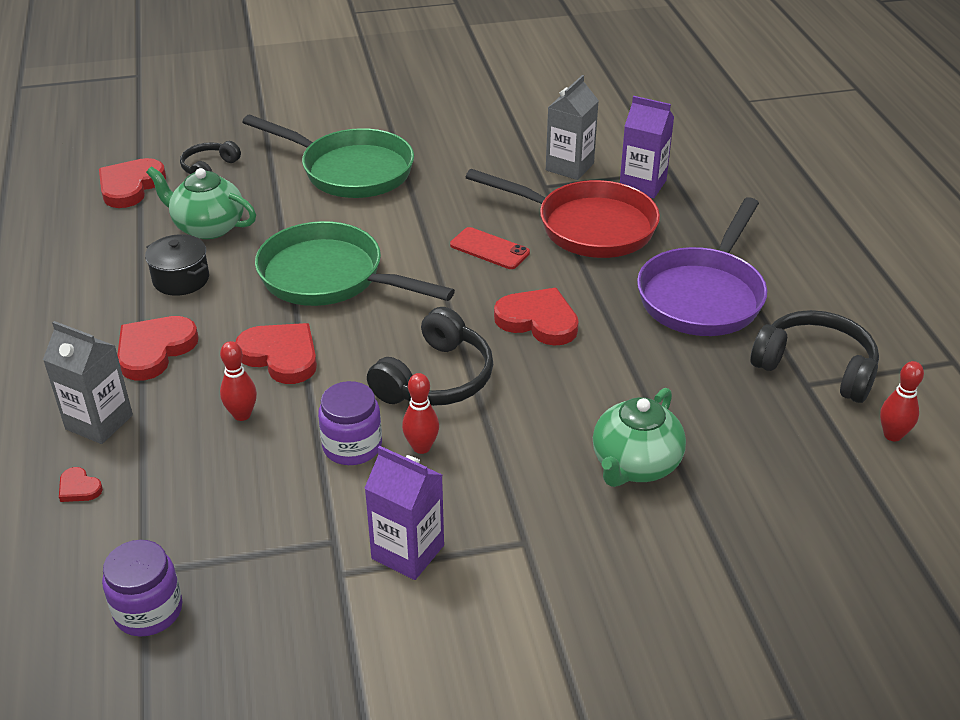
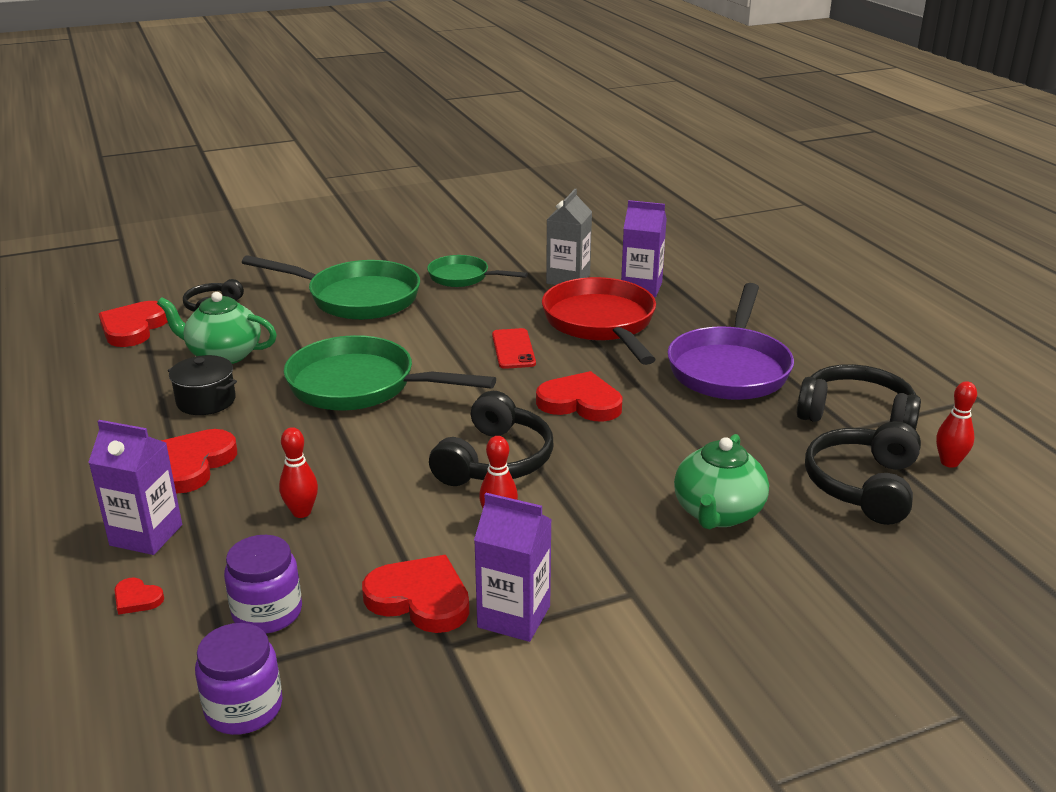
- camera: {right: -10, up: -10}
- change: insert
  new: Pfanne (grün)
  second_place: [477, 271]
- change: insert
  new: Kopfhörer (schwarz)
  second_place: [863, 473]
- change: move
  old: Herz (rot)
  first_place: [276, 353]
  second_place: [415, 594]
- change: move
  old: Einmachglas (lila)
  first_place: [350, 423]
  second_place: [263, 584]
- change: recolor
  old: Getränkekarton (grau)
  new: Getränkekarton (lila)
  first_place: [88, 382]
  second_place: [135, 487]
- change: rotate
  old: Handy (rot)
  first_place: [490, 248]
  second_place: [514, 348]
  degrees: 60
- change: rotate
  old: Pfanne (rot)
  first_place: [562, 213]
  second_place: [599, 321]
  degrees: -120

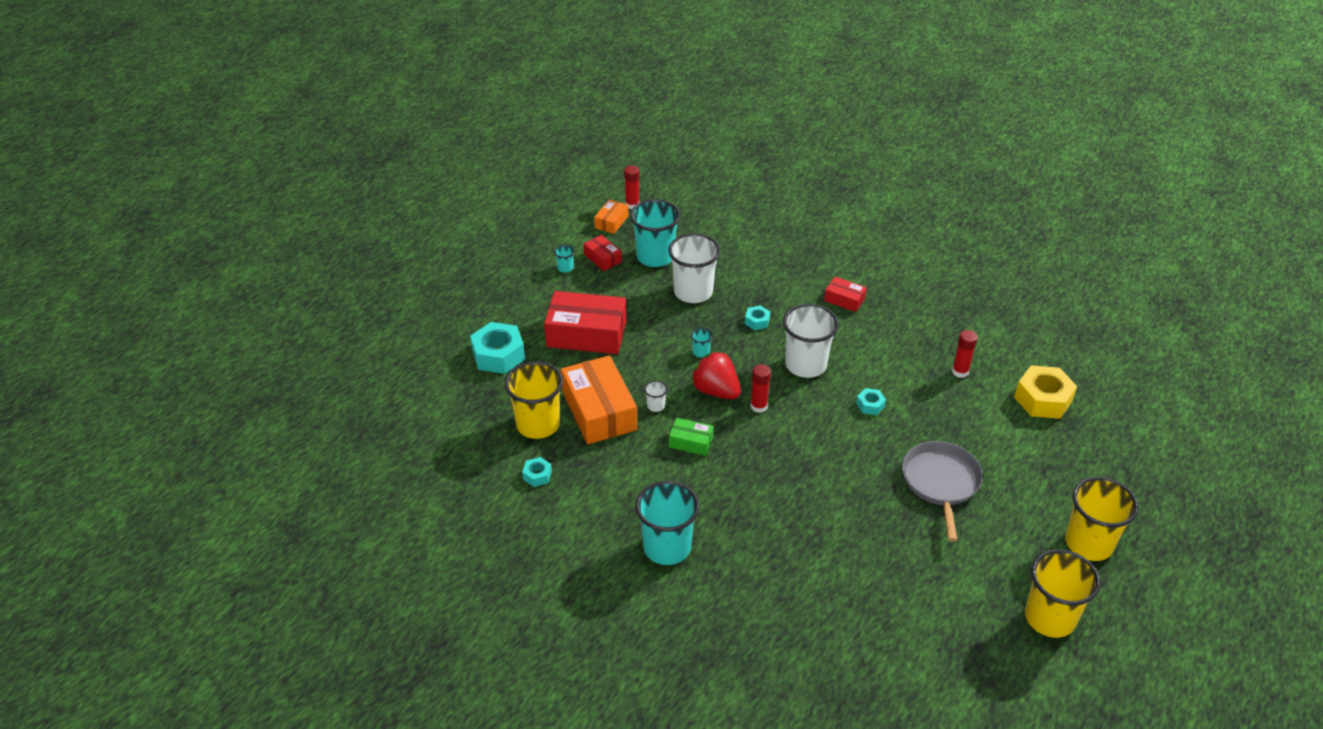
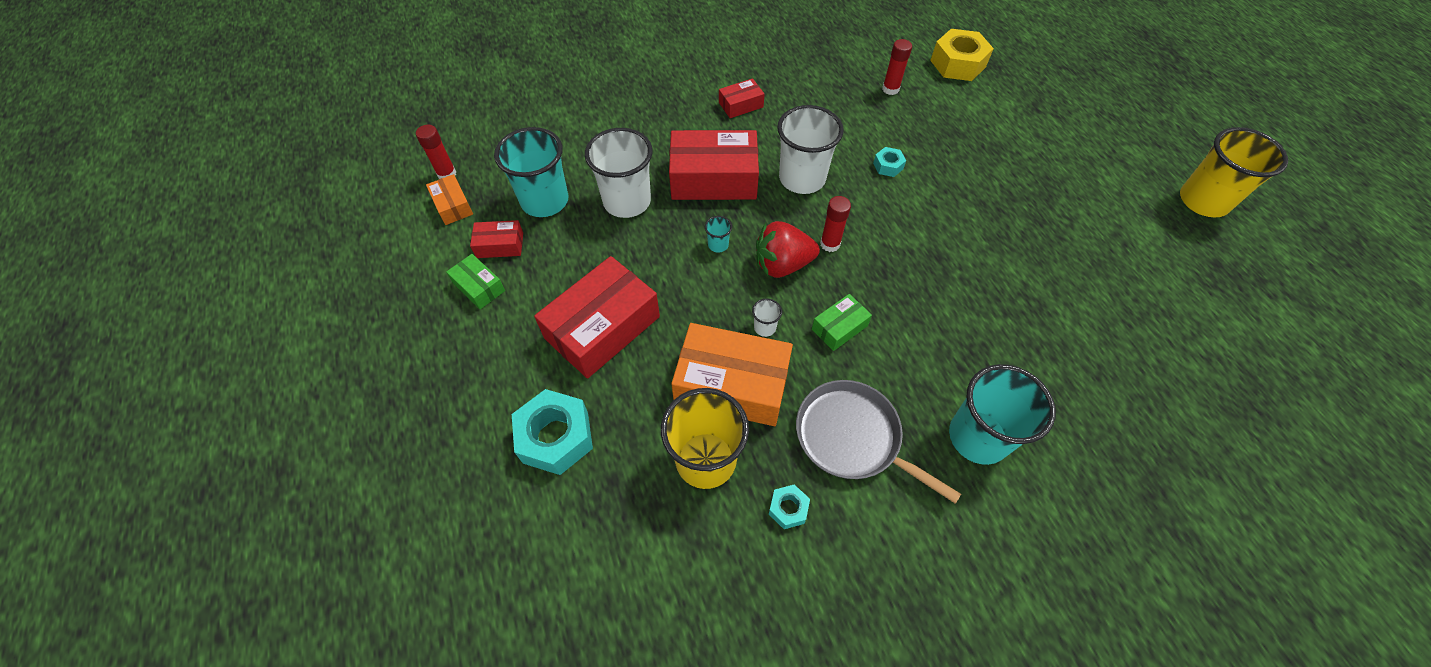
- camera: {right: -55, up: 15}
- change: delete
  old: Becher (gelb)
  first_place: [1102, 519]
- change: move
  old: Pfanne (grau)
  first_place: [942, 491]
  second_place: [878, 442]
- change: replace
  old: Becher (türkis)
  new: Schachtel (grün)
  first_place: [564, 259]
  second_place: [475, 281]
- change: replace
  old: Sechskantmutter (türkis)
  new: Schachtel (rot)
  first_place: [757, 318]
  second_place: [714, 165]

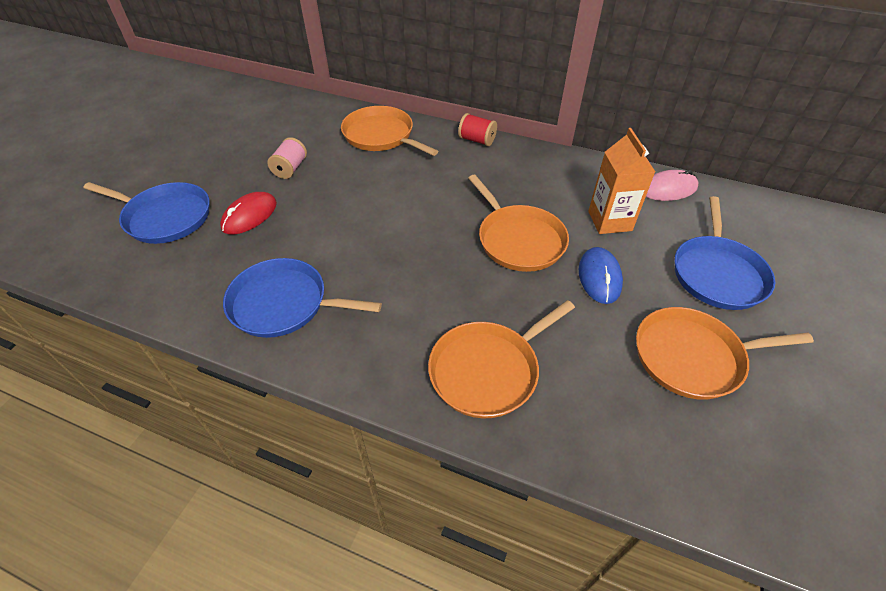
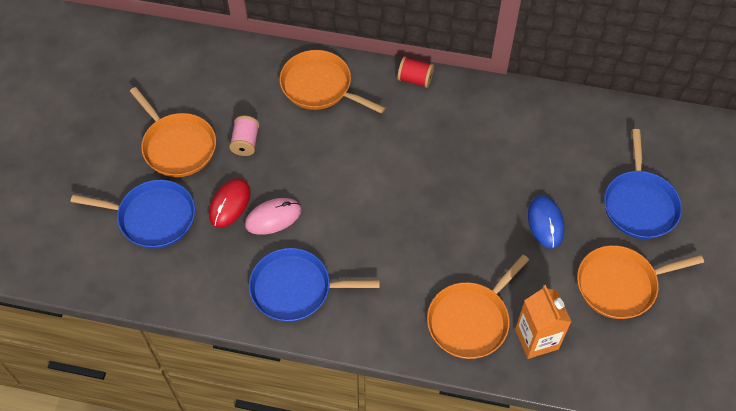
- camera: {right: -10, up: 10}
- change: move
  old: Pfanne (orange)
  first_place: [518, 223]
  second_place: [173, 132]
- change: move
  old: Getränkekarton (orange)
  first_place: [621, 181]
  second_place: [543, 322]
- change: move
  old: Computermaus (rosa)
  first_place: [672, 185]
  second_place: [273, 216]

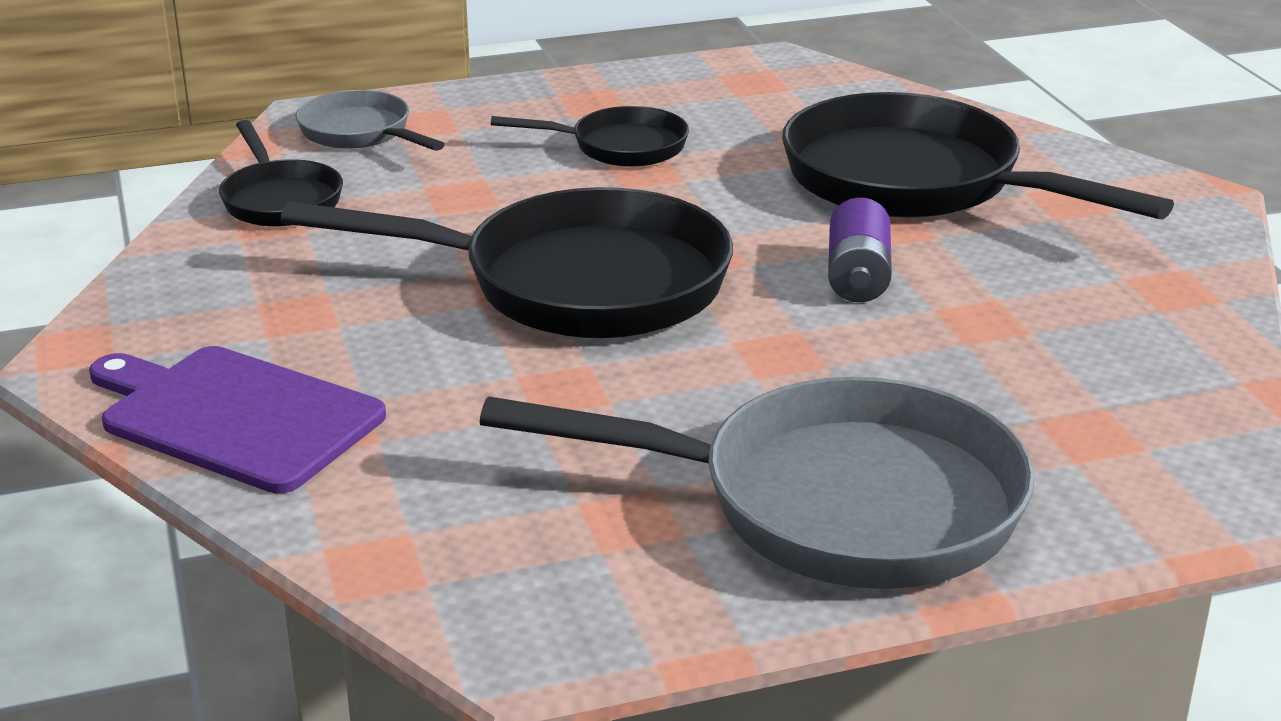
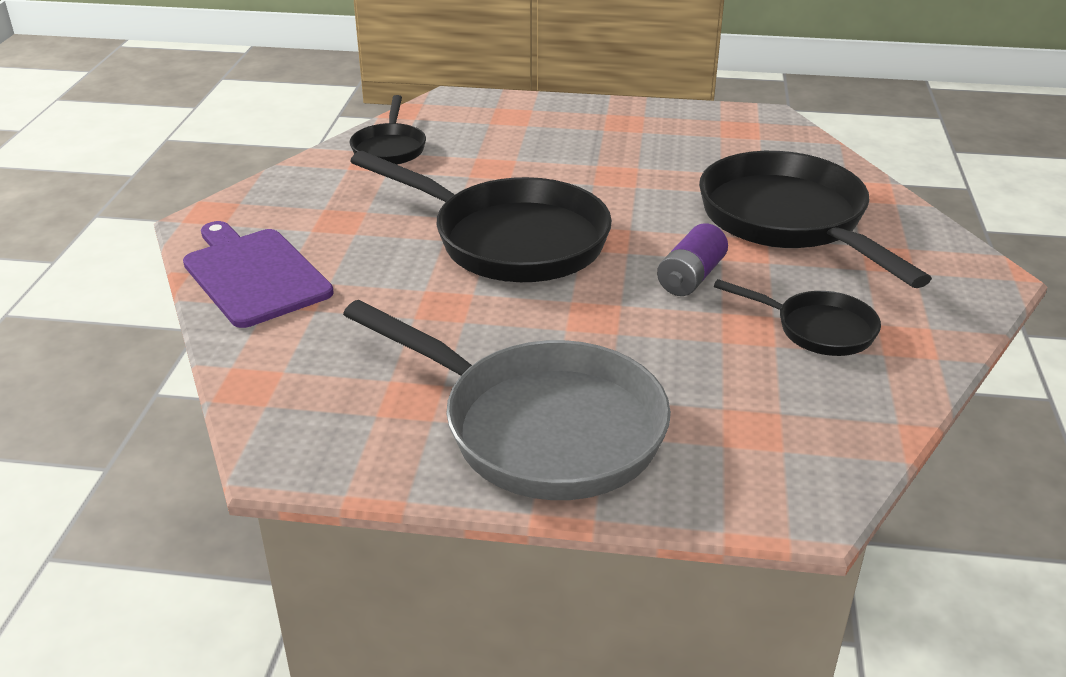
- camera: {right: 25, up: 5}
- change: delete
  old: Pfanne (grau)
  first_place: [370, 120]
- change: move
  old: Pfanne (schwarz)
  first_place: [590, 136]
  second_place: [797, 317]

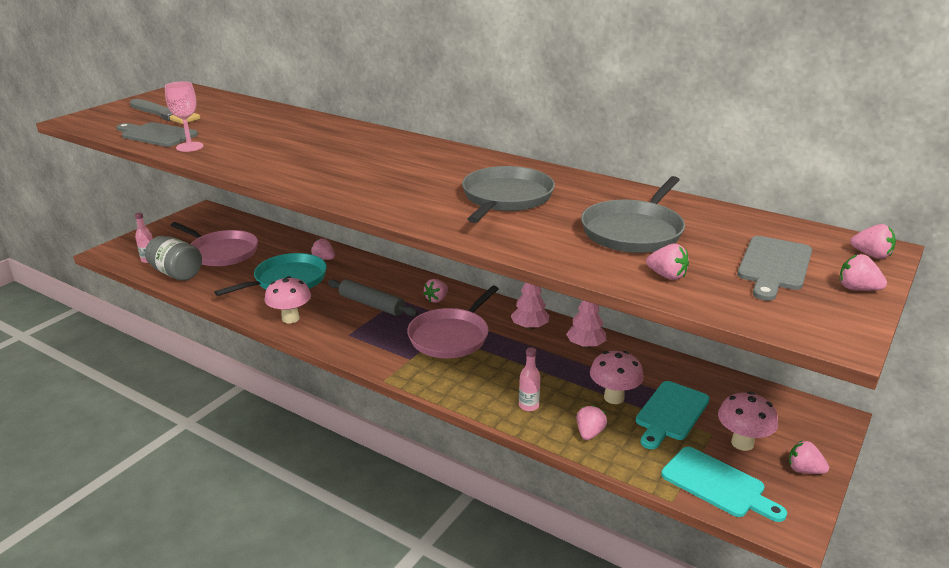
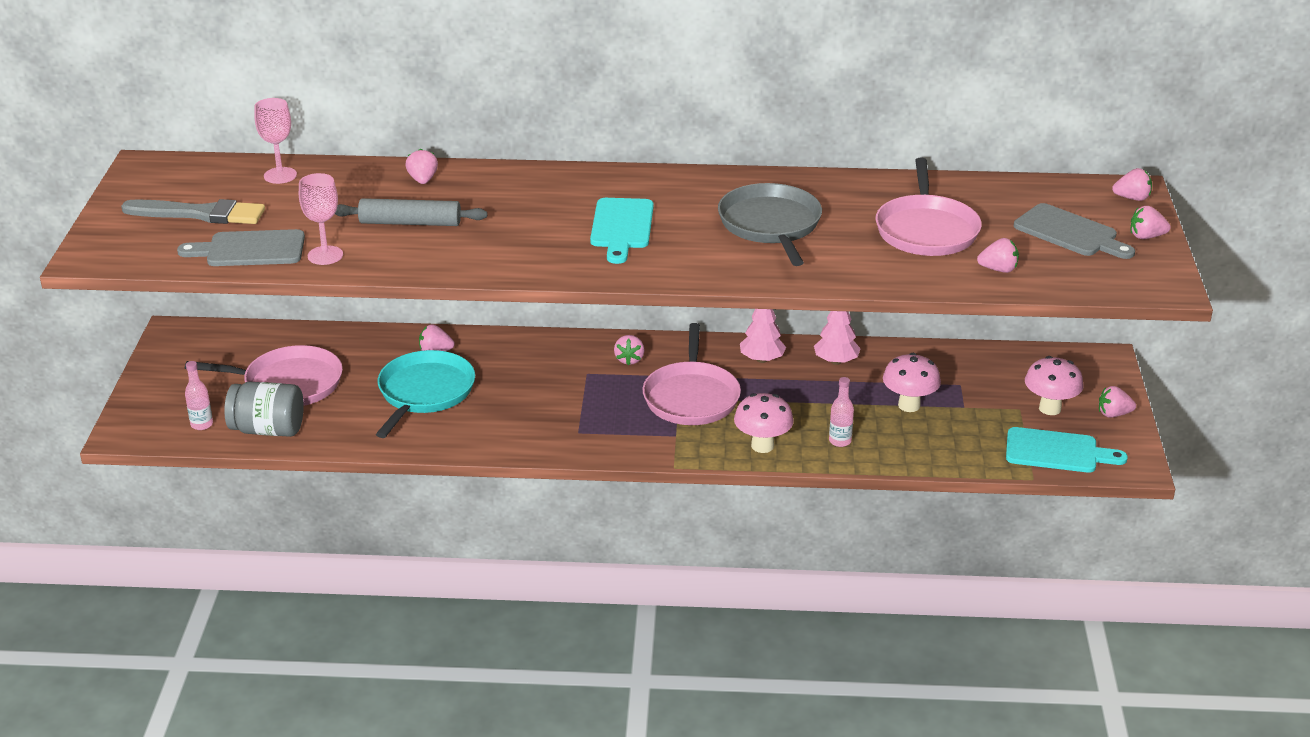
- camera: {right: -30, up: 5}
- change: insert
  new: Kelch (rosa)
  second_place: [275, 141]
- change: move
  old: Pilz (rosa)
  first_place: [288, 299]
  second_place: [764, 423]
- change: move
  old: Nudelholz (grau)
  first_place: [373, 297]
  second_place: [411, 212]
- change: move
  old: Erdbeere (rosa)
  first_place: [591, 422]
  second_place: [421, 166]
- change: move
  old: Schneidebrett (türkis)
  first_place: [673, 415]
  second_place: [622, 231]
- change: recolor
  old: Pfanne (grau)
  new: Pfanne (rosa)
  first_place: [633, 214]
  second_place: [928, 207]
- change: rotate
  old: Schneidebrett (grau)
  first_place: [774, 268]
  second_place: [1074, 231]
  degrees: -45

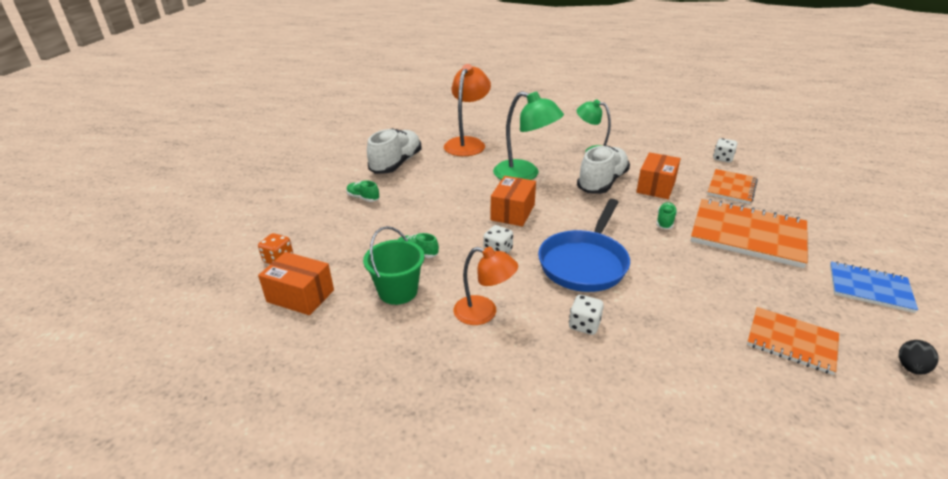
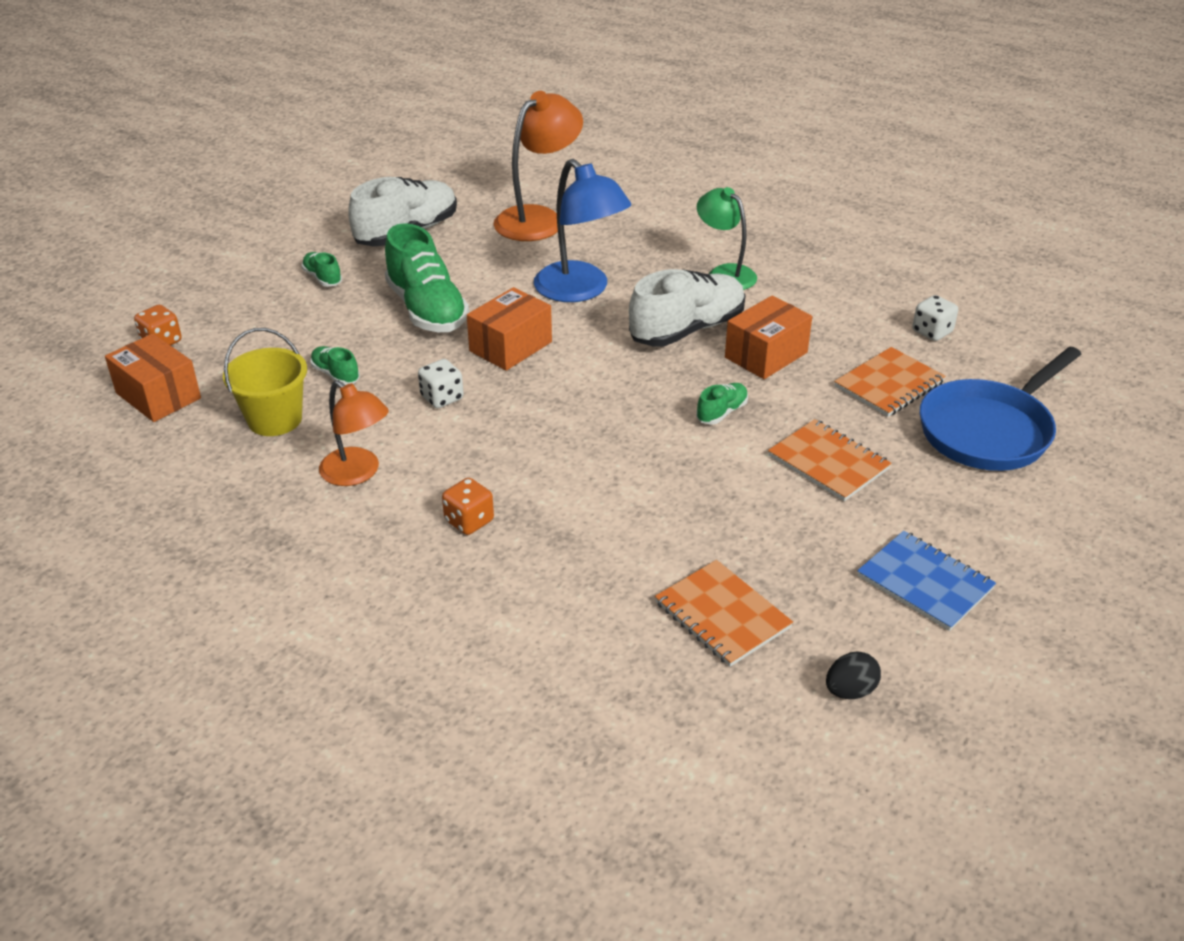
- camera: {right: 20, up: 5}
- change: insert
  new: Schuh (grün)
  second_place: [427, 277]
- change: move
  old: Pfanne (blau)
  first_place: [584, 245]
  second_place: [1000, 408]
- change: recolor
  old: Eimer (grün)
  new: Eimer (gelb)
  first_place: [394, 265]
  second_place: [265, 382]
- change: recolor
  old: Lampe (grün)
  new: Lampe (blau)
  first_place: [528, 135]
  second_place: [582, 230]
- change: recolor
  old: Spielwürfel (weiß)
  new: Spielwürfel (orange)
  first_place: [586, 315]
  second_place: [468, 506]
- change: resize
  old: Notizbuch (orange)
  first_place: [749, 233]
  second_place: [830, 460]
  factor: 0.59

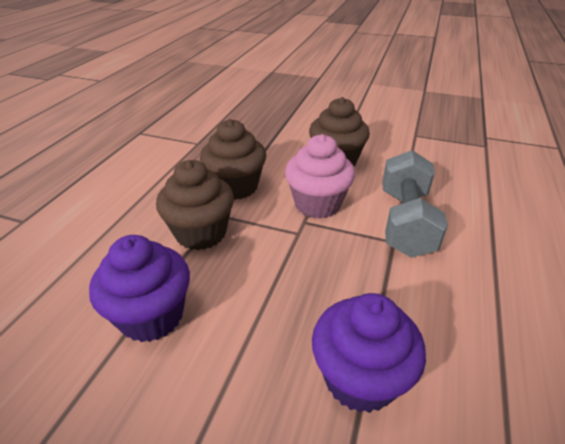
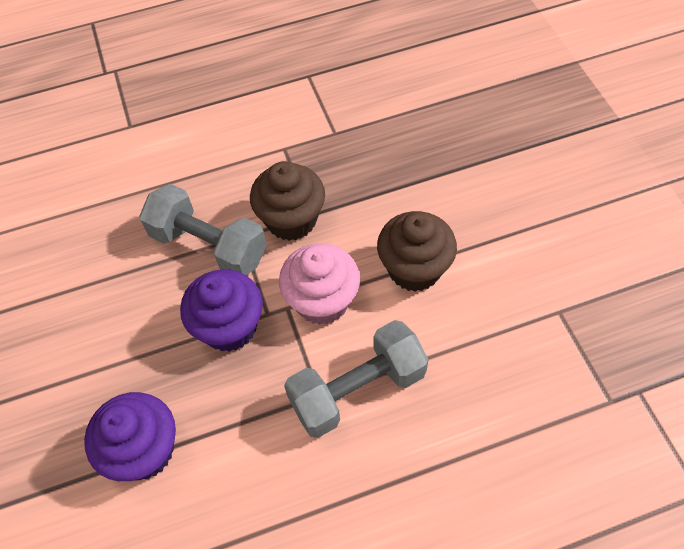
- camera: {right: 55, up: 20}
- change: move
  old: Muffin (lila)
  first_place: [139, 288]
  second_place: [221, 310]
- change: replace
  old: Muffin (braun)
  new: Hantel (grau)
  first_place: [195, 205]
  second_place: [203, 230]

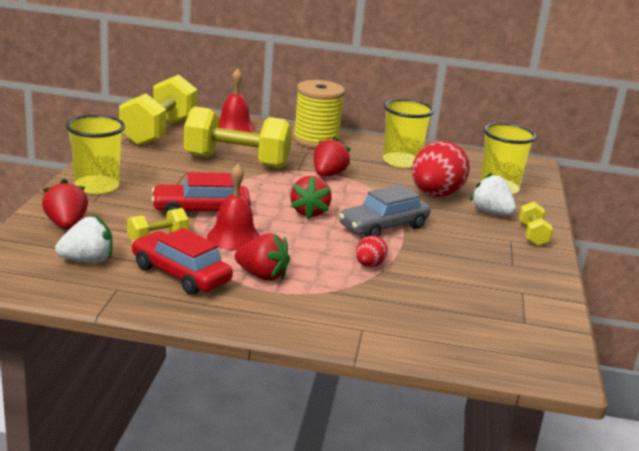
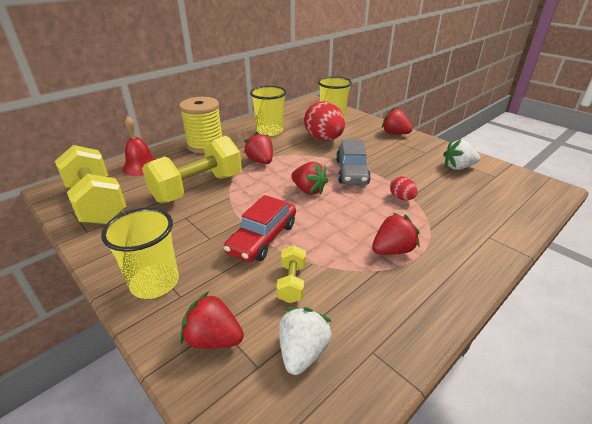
- camera: {right: -50, up: 10}
- change: delete
  old: Auto (rot)
  first_place: [182, 261]
- change: delete
  old: Glocke (rot)
  first_place: [233, 207]
- change: move
  old: Erdbeere (weiß)
  first_place: [493, 194]
  second_place: [461, 155]
- change: replace
  old: Hantel (gelb)
  new: Erdbeere (rot)
  first_place: [536, 224]
  second_place: [397, 120]

